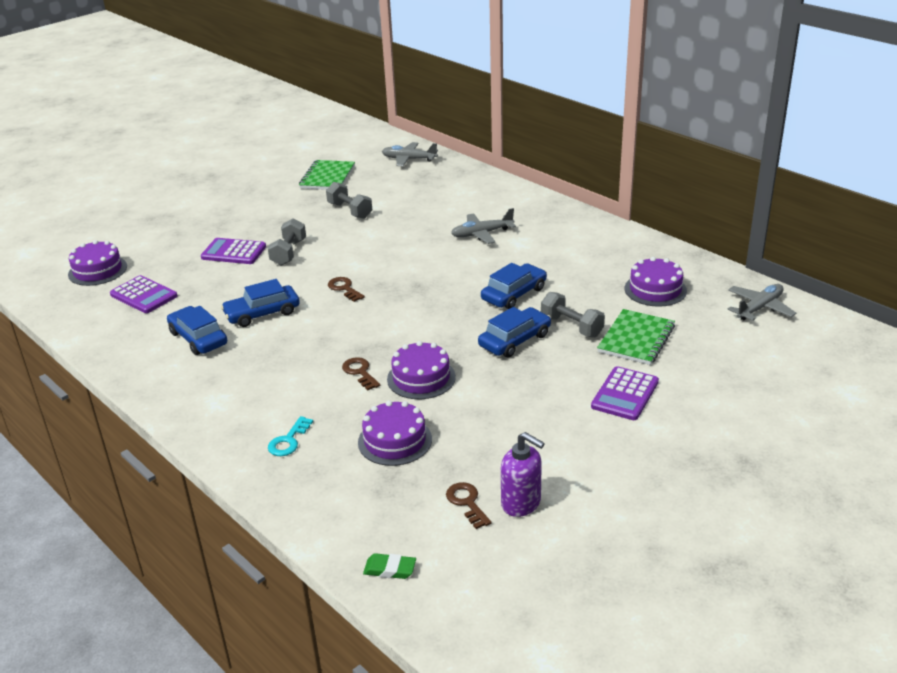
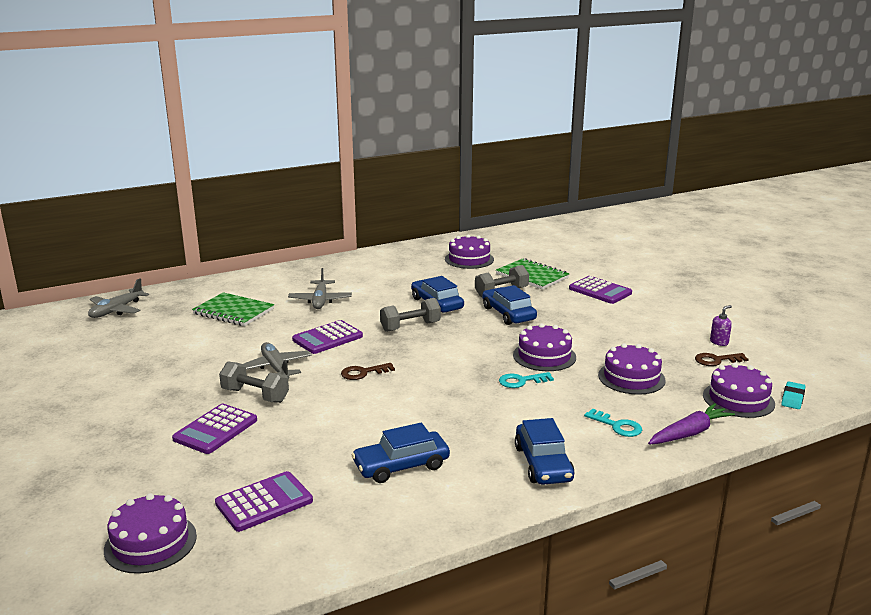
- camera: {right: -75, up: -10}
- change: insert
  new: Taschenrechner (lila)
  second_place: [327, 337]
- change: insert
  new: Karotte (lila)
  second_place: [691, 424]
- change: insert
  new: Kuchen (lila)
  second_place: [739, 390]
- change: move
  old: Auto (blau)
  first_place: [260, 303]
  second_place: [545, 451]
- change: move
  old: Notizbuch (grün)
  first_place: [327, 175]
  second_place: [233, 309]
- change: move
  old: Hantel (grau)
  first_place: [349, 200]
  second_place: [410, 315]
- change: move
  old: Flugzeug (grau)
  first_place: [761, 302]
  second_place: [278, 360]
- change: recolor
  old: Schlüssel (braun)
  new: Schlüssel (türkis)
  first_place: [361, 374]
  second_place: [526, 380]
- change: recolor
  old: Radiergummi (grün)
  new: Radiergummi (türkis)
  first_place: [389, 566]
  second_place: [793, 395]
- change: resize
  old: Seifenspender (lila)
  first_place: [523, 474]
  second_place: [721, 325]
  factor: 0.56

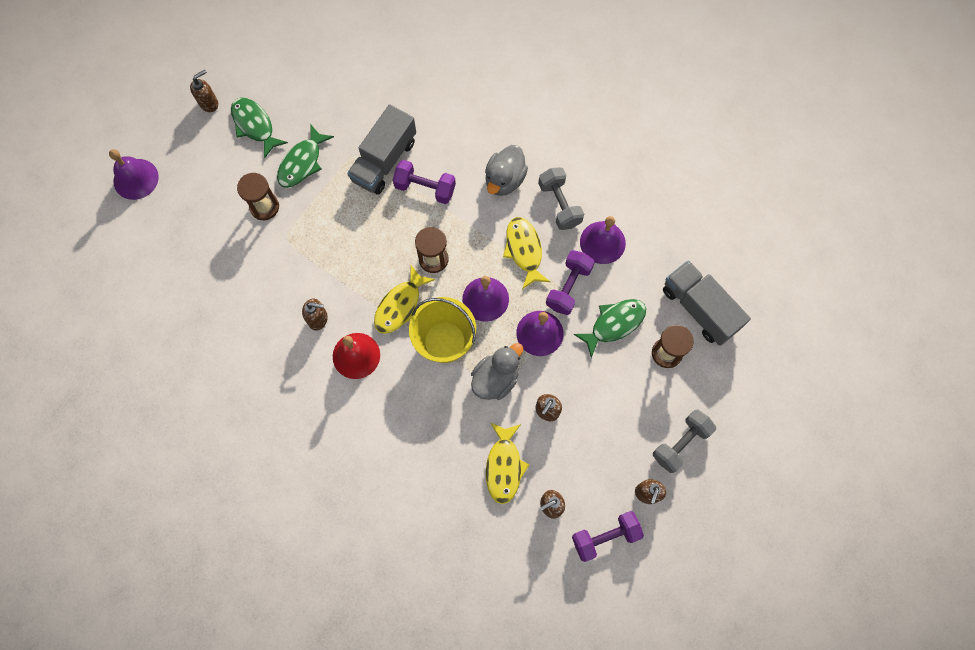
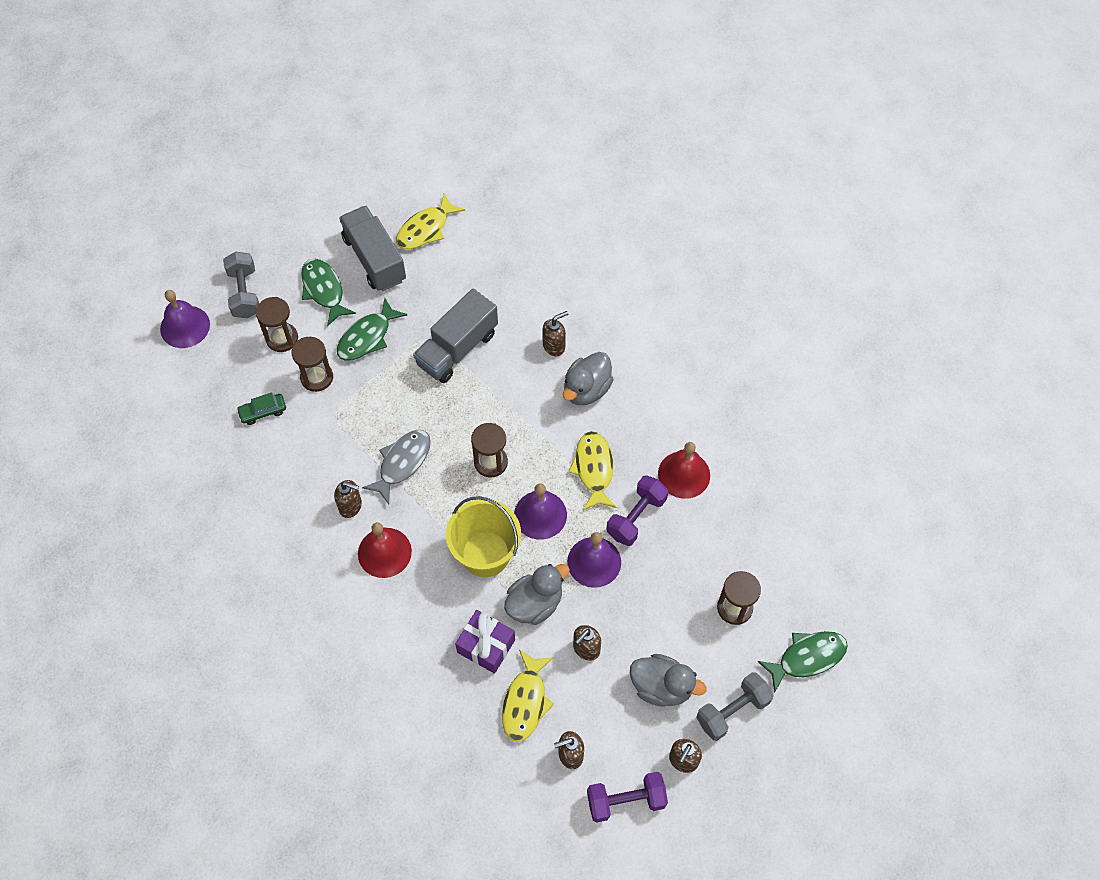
- camera: {right: 10, up: -10}
- change: delete
  old: Hantel (lila)
  first_place: [424, 182]
- change: insert
  new: Auto (grün)
  second_place: [261, 409]
- change: insert
  new: Sanduhr (braun)
  second_place: [277, 324]
- change: insert
  new: Fisch (grau)
  second_place: [396, 467]
- change: insert
  new: Geschenk (lila)
  second_place: [485, 642]
- change: insert
  new: Ente (grau)
  second_place: [668, 680]
- change: move
  old: Seifenspender (braun)
  first_place: [204, 91]
  second_place: [555, 333]
- change: move
  old: Fisch (gelb)
  first_place: [404, 299]
  second_place: [430, 221]
- change: move
  old: Hantel (grau)
  first_place: [561, 198]
  second_place: [241, 285]
- change: move
  old: Fisch (grün)
  first_place: [609, 328]
  second_place: [802, 661]
- change: move
  old: Lastwagen (grau)
  first_place: [707, 303]
  second_place: [372, 248]
- change: recolor
  old: Glocke (lila)
  new: Glocke (rot)
  first_place: [603, 240]
  second_place: [684, 470]

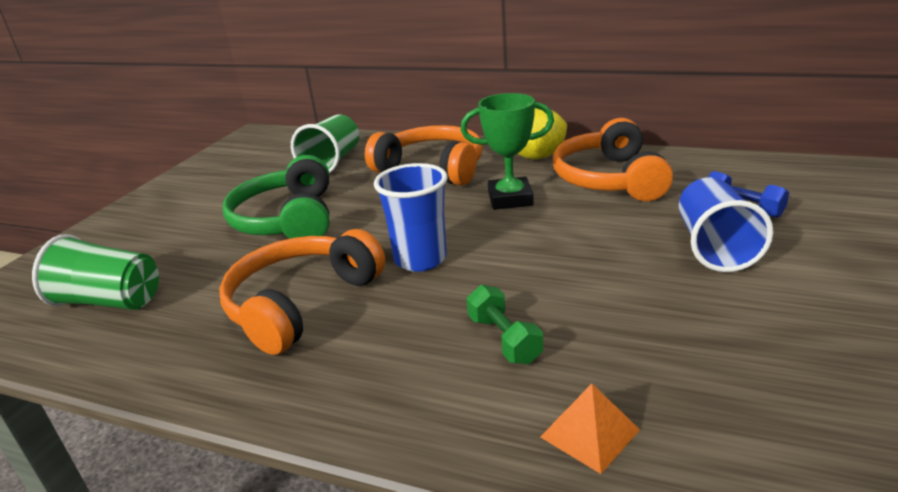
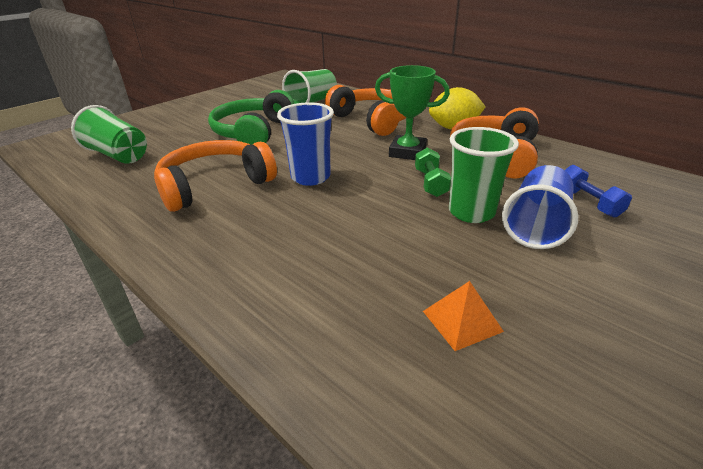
- camera: {right: 20, up: 5}
- change: insert
  new: Becher (grün)
  second_place: [484, 175]
- change: move
  old: Hantel (grün)
  first_place: [505, 324]
  second_place: [433, 172]
- change: move
  old: Pyramide (orange)
  first_place: [590, 429]
  second_place: [463, 316]

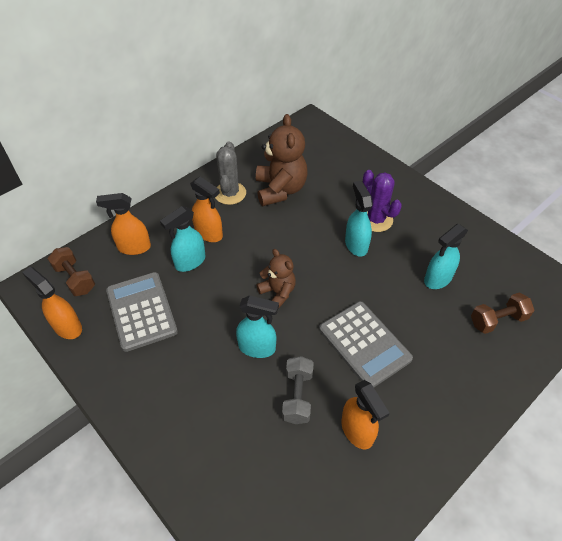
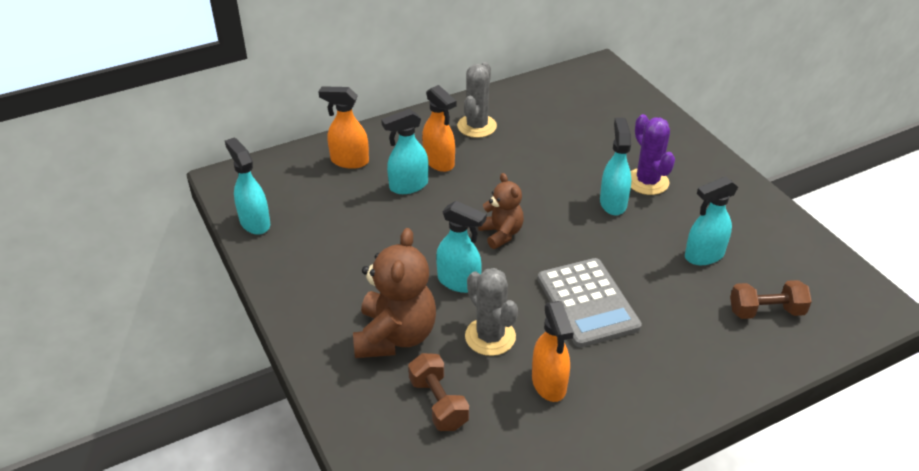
- camera: {right: 15, up: -10}
- change: delete
  old: Taschenrechner (grau)
  first_place: [142, 312]
- change: move
  old: Hantel (braun)
  first_place: [71, 271]
  second_place: [438, 392]
- change: move
  old: Teddybär (braun)
  first_place: [281, 160]
  second_place: [394, 293]
- change: replace
  old: Hantel (grau)
  new: Kaktus (grau)
  first_place: [298, 390]
  second_place: [491, 312]
- change: recolor
  old: Sprühflasche (orange)
  new: Sprühflasche (türkis)
  first_place: [52, 303]
  second_place: [247, 186]

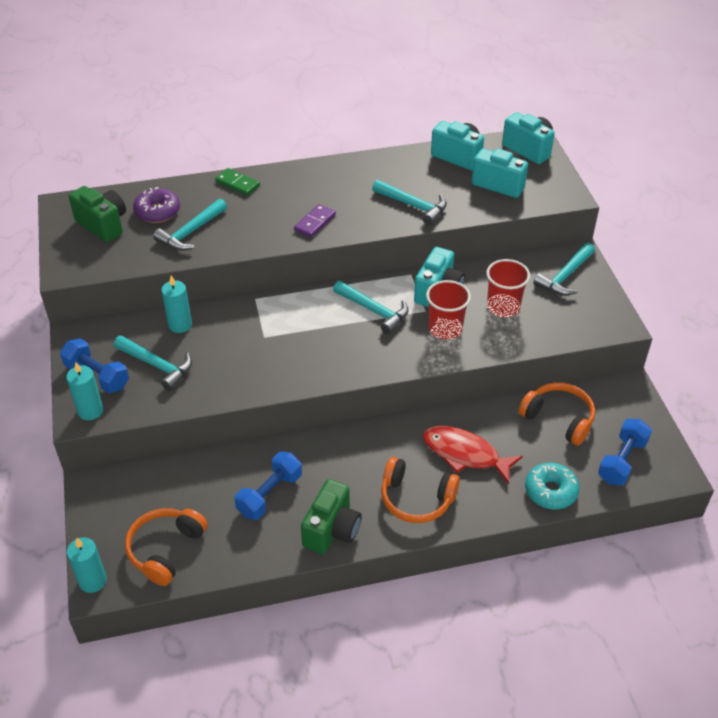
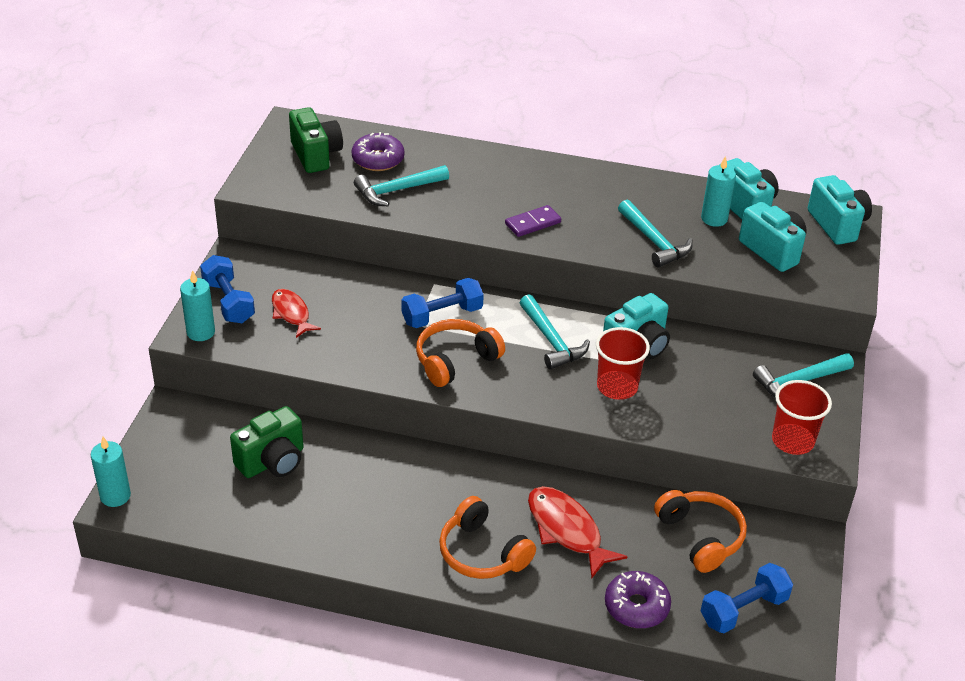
- camera: {right: 25, up: -5}
- change: delete
  old: Dominostein (grün)
  first_place: [237, 182]
- change: move
  old: Kopfhörer (orange)
  first_place: [166, 547]
  second_place: [460, 353]
- change: move
  old: Kerze (türkis)
  first_place: [176, 304]
  second_place: [718, 191]
- change: move
  old: Hantel (blau)
  first_place: [268, 486]
  second_place: [442, 303]
- change: move
  old: Kamera (grün)
  first_place: [331, 516]
  second_place: [267, 442]
- change: move
  old: Becher (rot)
  first_place: [508, 288]
  second_place: [802, 417]
- change: replace
  old: Hammer (türkis)
  new: Fisch (rot)
  first_place: [153, 363]
  second_place: [296, 313]
- change: recolor
  old: Donut (türkis)
  new: Donut (lila)
  first_place: [552, 486]
  second_place: [638, 599]

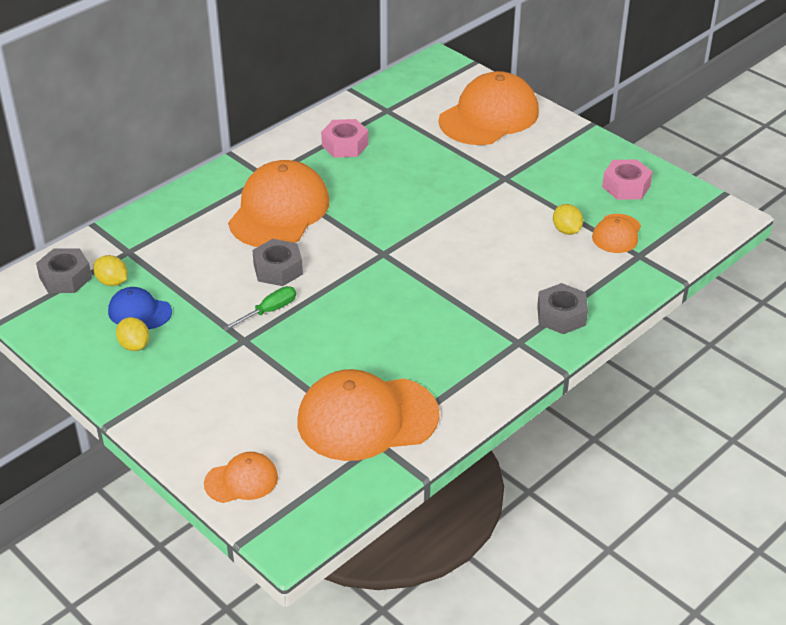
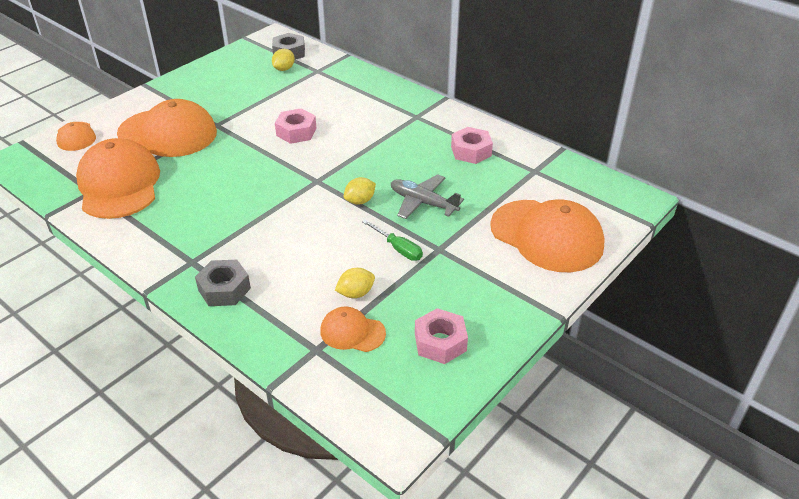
- camera: {right: 85, up: 0}
- change: delete
  old: Kappe (blau)
  first_place: [140, 308]
- change: insert
  new: Flugzeug (grau)
  second_place: [427, 196]
- change: move
  old: Zitrone (gelb)
  first_place: [132, 334]
  second_place: [360, 191]
- change: move
  old: Schraubenzieher (grün)
  first_place: [259, 308]
  second_place: [392, 240]
- change: move
  old: Kappe (orange)
  first_place: [278, 203]
  second_place: [167, 128]
- change: recolor
  old: Sechskantmutter (grau)
  new: Sechskantmutter (rosa)
  first_place: [277, 262]
  second_place: [296, 126]

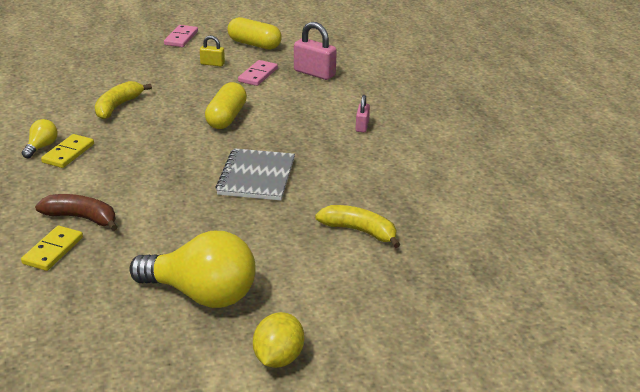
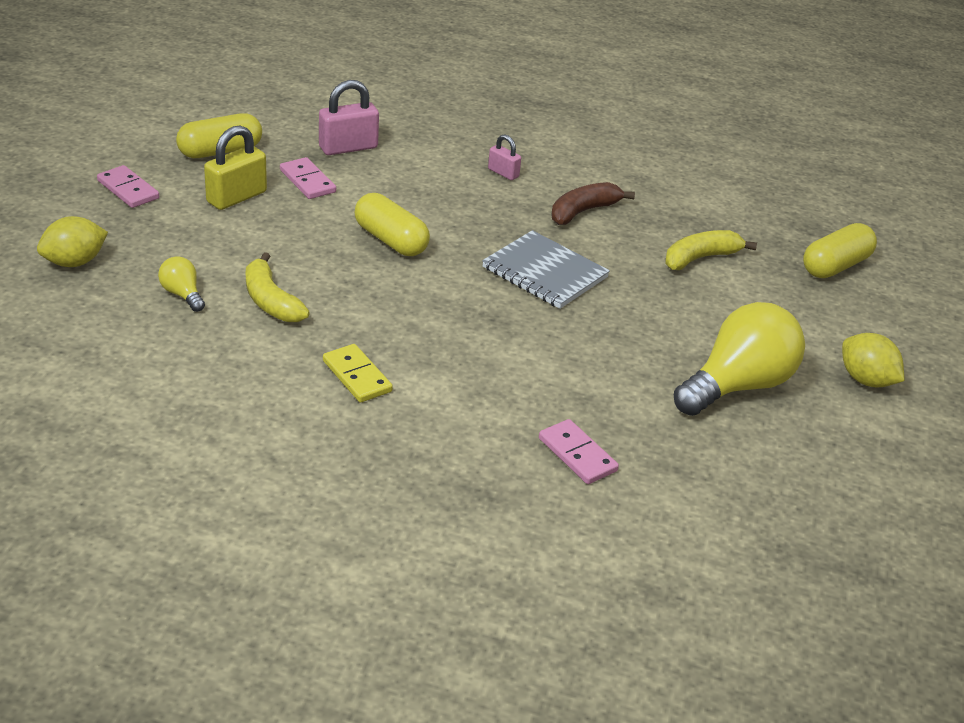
- camera: {right: -60, up: 5}
- change: insert
  new: Zitrone (gelb)
  second_place: [72, 241]
- change: insert
  new: Kapsel (gelb)
  second_place: [840, 250]
- change: move
  old: Glühbirne (gelb)
  first_place: [40, 138]
  second_place: [181, 284]
- change: move
  old: Banane (braun)
  first_place: [76, 212]
  second_place: [593, 203]
- change: recolor
  old: Dominostein (gelb)
  new: Dominostein (rosa)
  first_place: [52, 248]
  second_place: [579, 451]
- change: resize
  old: Vorhängeschloss (gelb)
  first_place: [212, 50]
  second_place: [235, 167]
  factor: 1.76

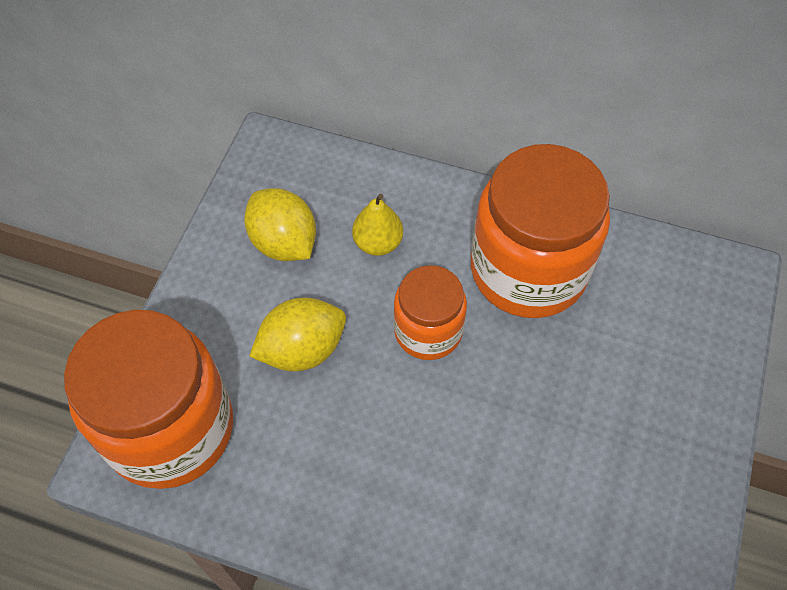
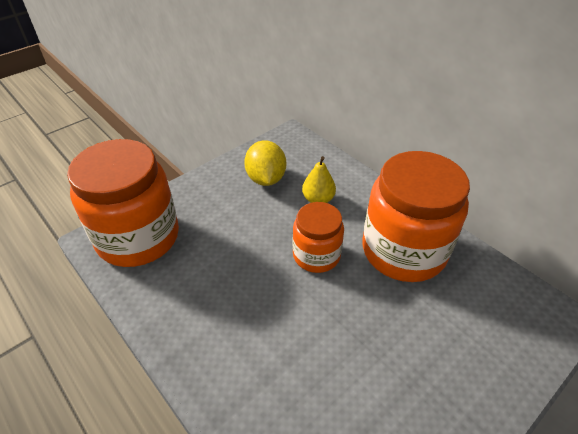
- camera: {right: 30, up: -15}
- change: delete
  old: Zitrone (gelb)
  first_place: [297, 334]

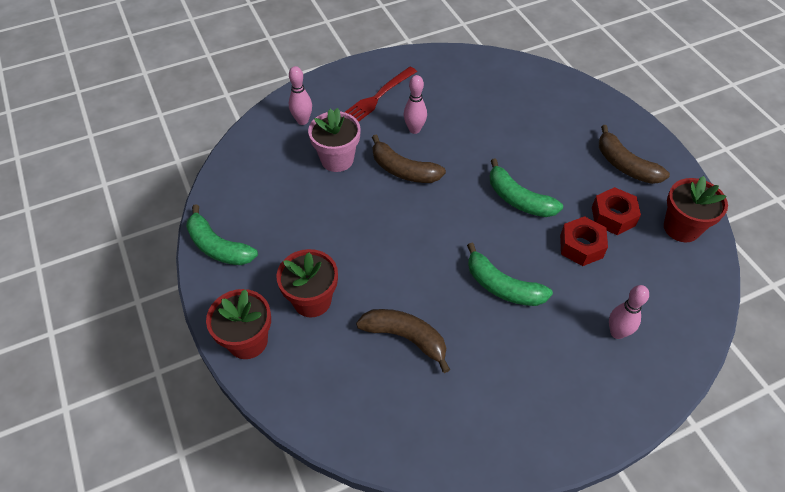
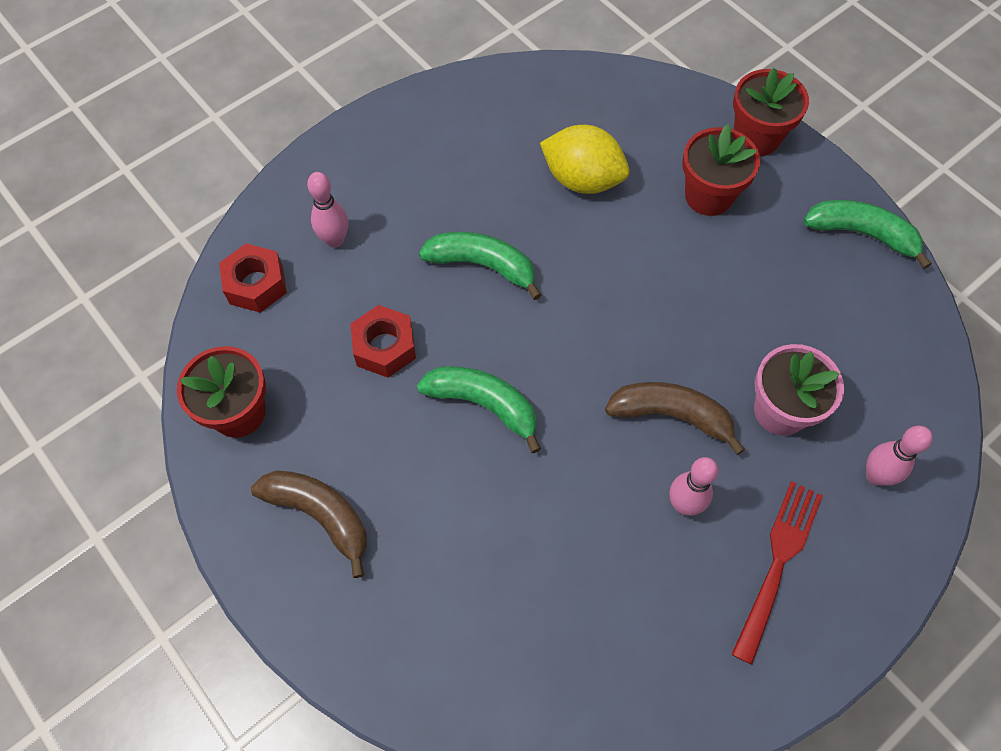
- camera: {right: 165, up: 10}
- change: move
  old: Sechskantmutter (rot)
  first_place: [616, 211]
  second_place: [253, 278]
- change: replace
  old: Banane (braun)
  new: Zitrone (gelb)
  first_place: [403, 341]
  second_place: [585, 159]

